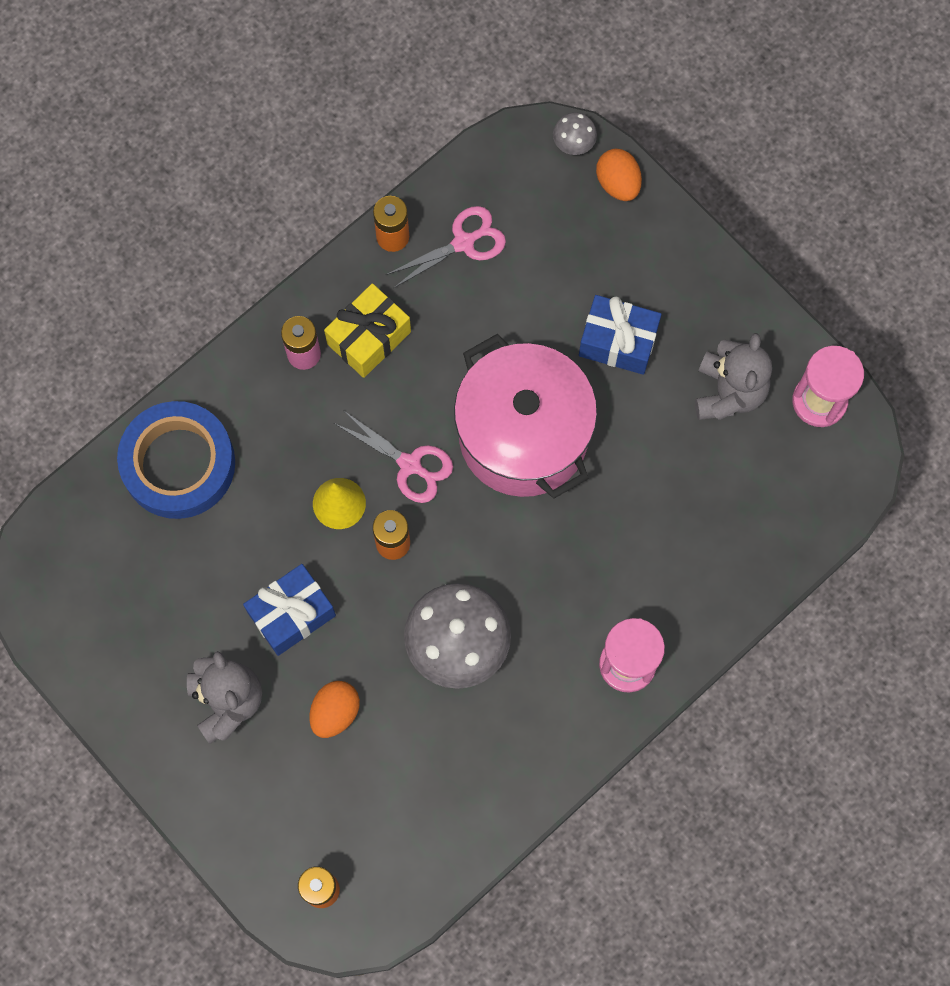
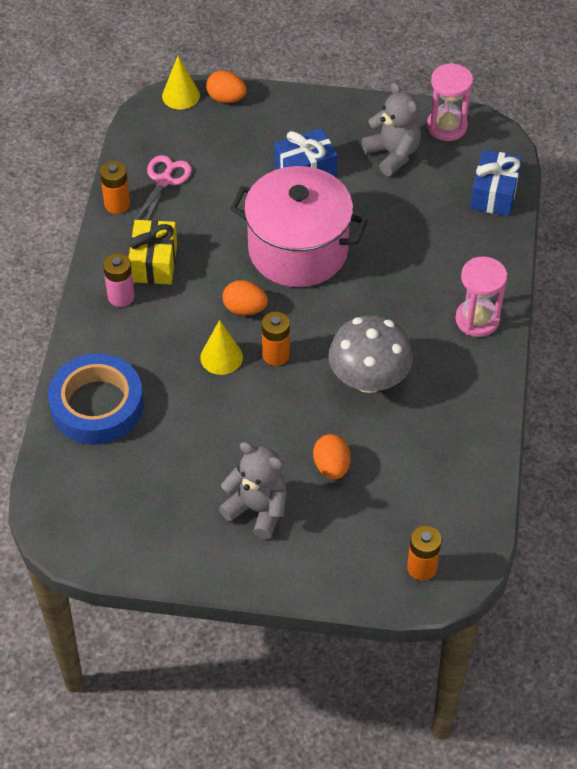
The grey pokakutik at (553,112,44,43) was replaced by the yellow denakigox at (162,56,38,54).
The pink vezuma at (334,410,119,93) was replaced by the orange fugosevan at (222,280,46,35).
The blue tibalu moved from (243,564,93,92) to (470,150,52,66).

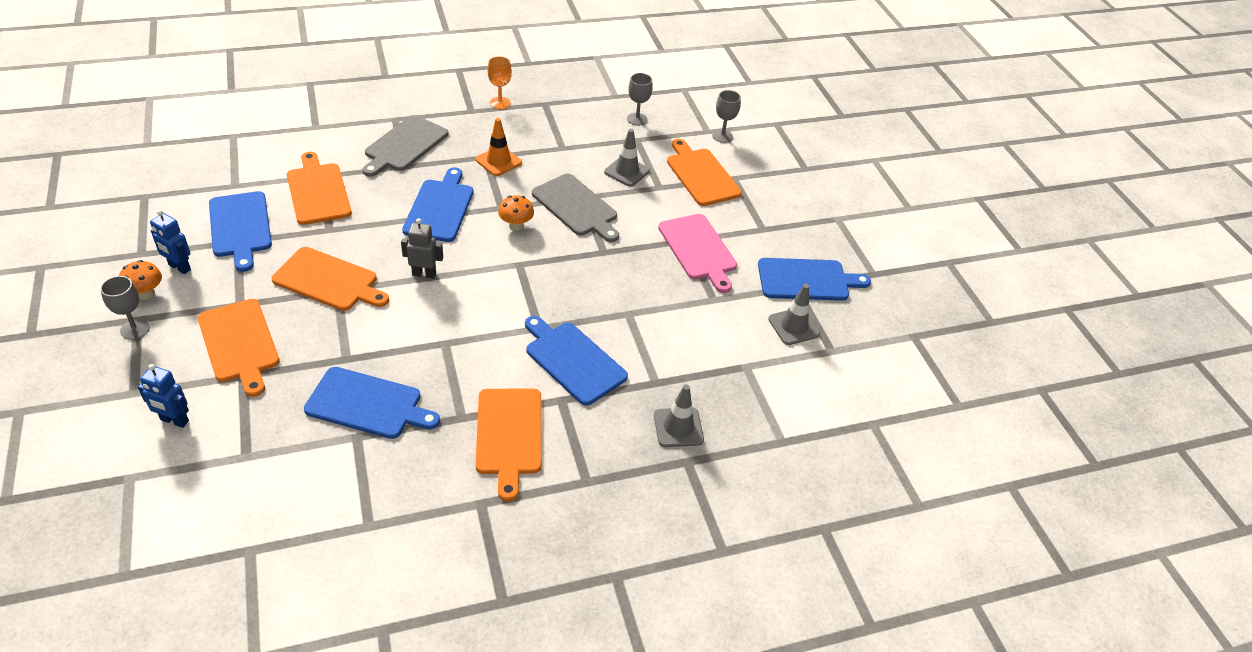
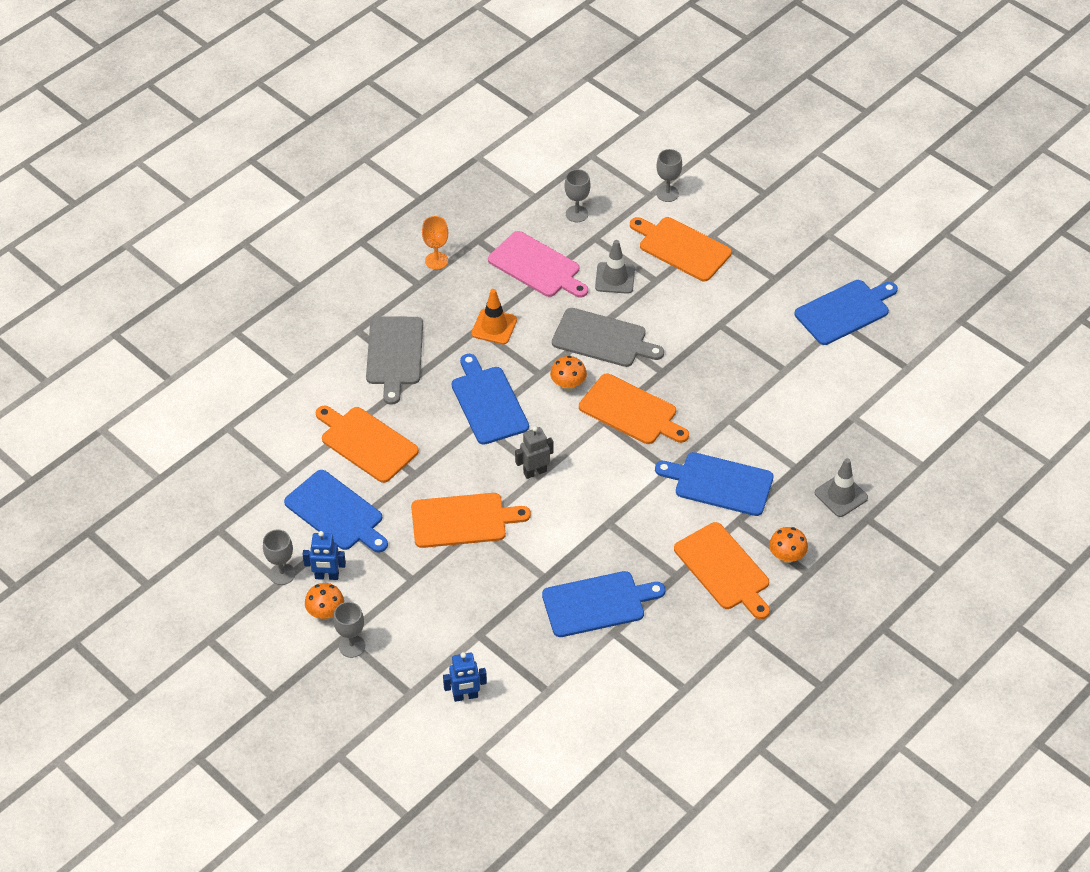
The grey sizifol at (263,529,32,56) appeared.
The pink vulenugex moved from (658,214,79,79) to (488,231,100,66).
The orange vulenugex moved from (198,299,82,98) to (579,374,110,70).
The orange pokakutik at (769,527,39,36) appeared.
The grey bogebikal at (768,284,52,61) disappeared.

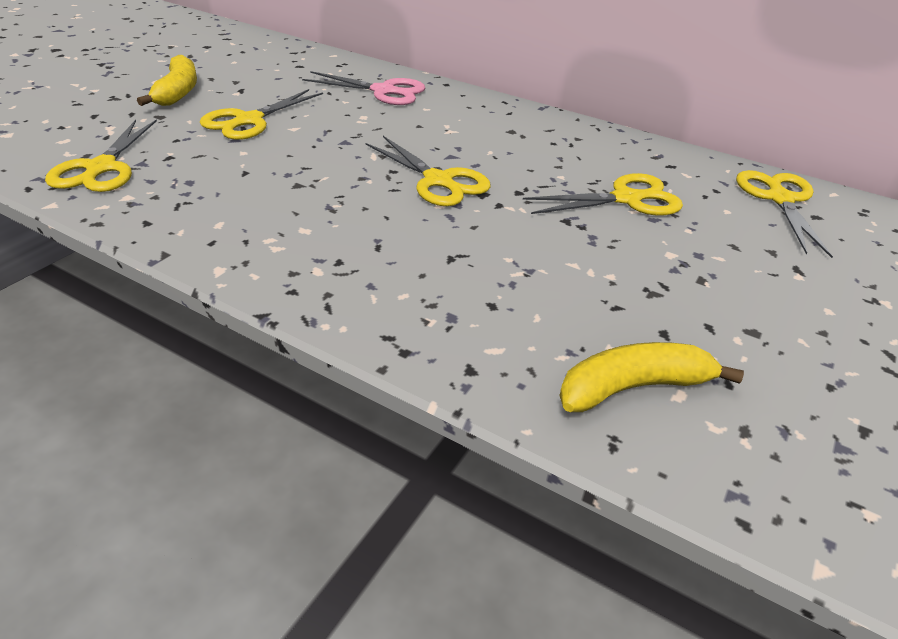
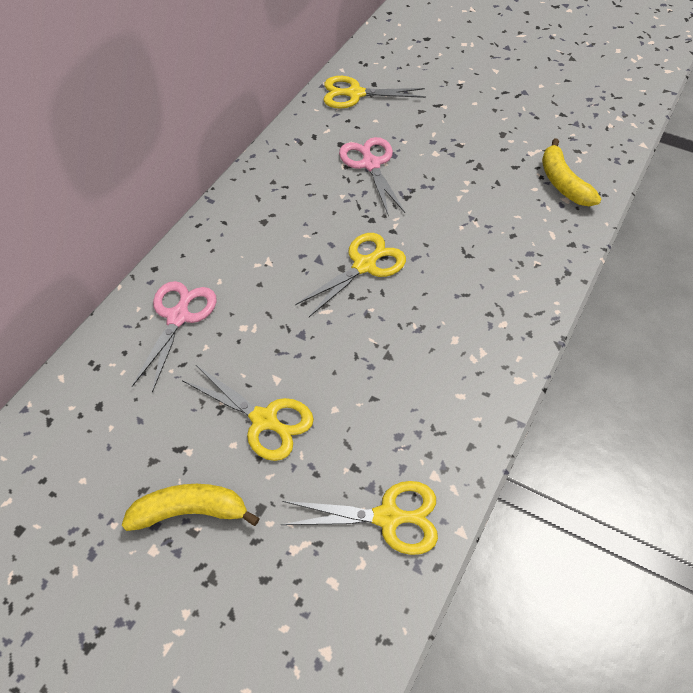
The yellow vezuma at (523,173,160,42) became the pink vezuma at (339,137,66,77).

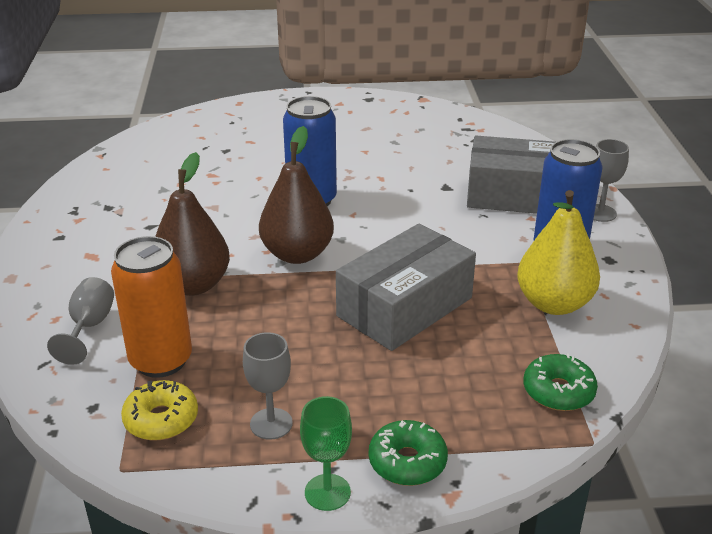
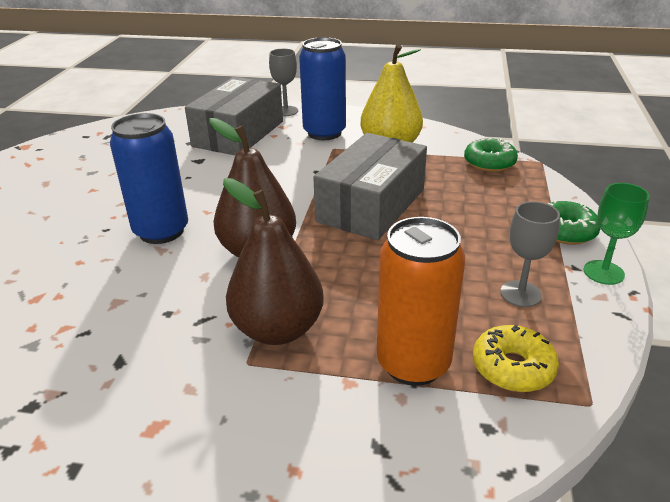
The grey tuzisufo at (336,223,140,128) turned 60 degrees clockwise.
The grey sizifol at (47,277,67,88) disappeared.

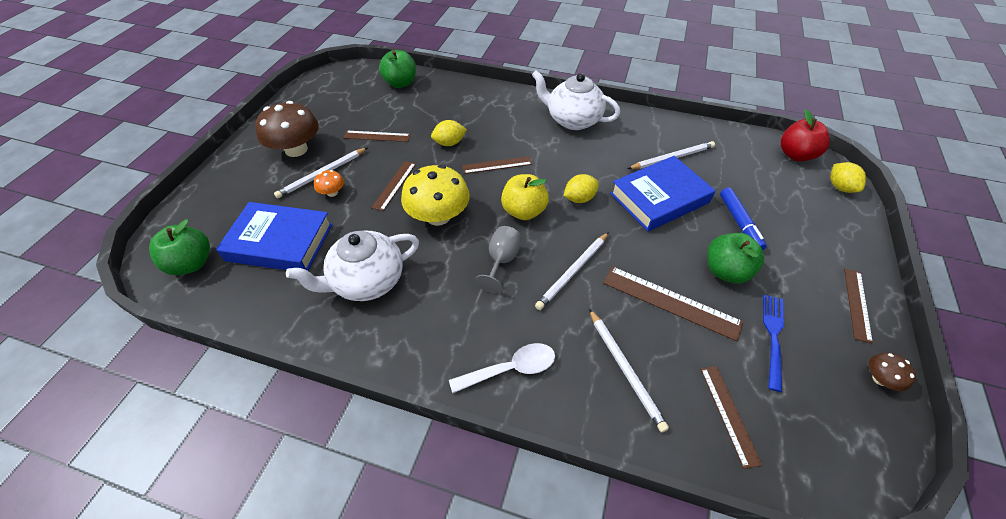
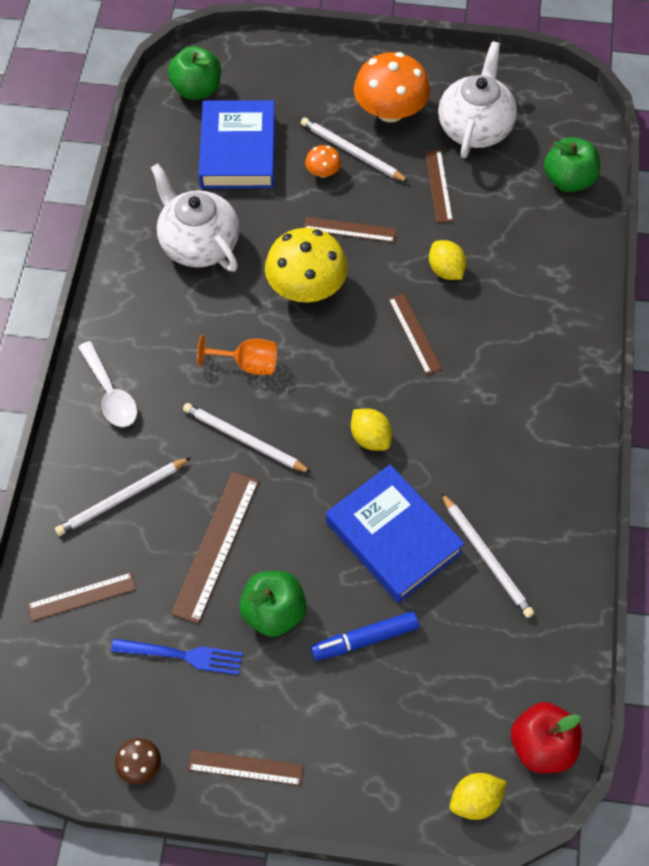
The grey sizifol at (475,226,47,67) became the orange sizifol at (197,335,80,40).
The brown pokakutik at (255,101,64,56) became the orange pokakutik at (354,52,76,70).
The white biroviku moved from (532,71,88,59) to (438,41,79,117).
The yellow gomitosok at (501,174,48,46) disappeared.

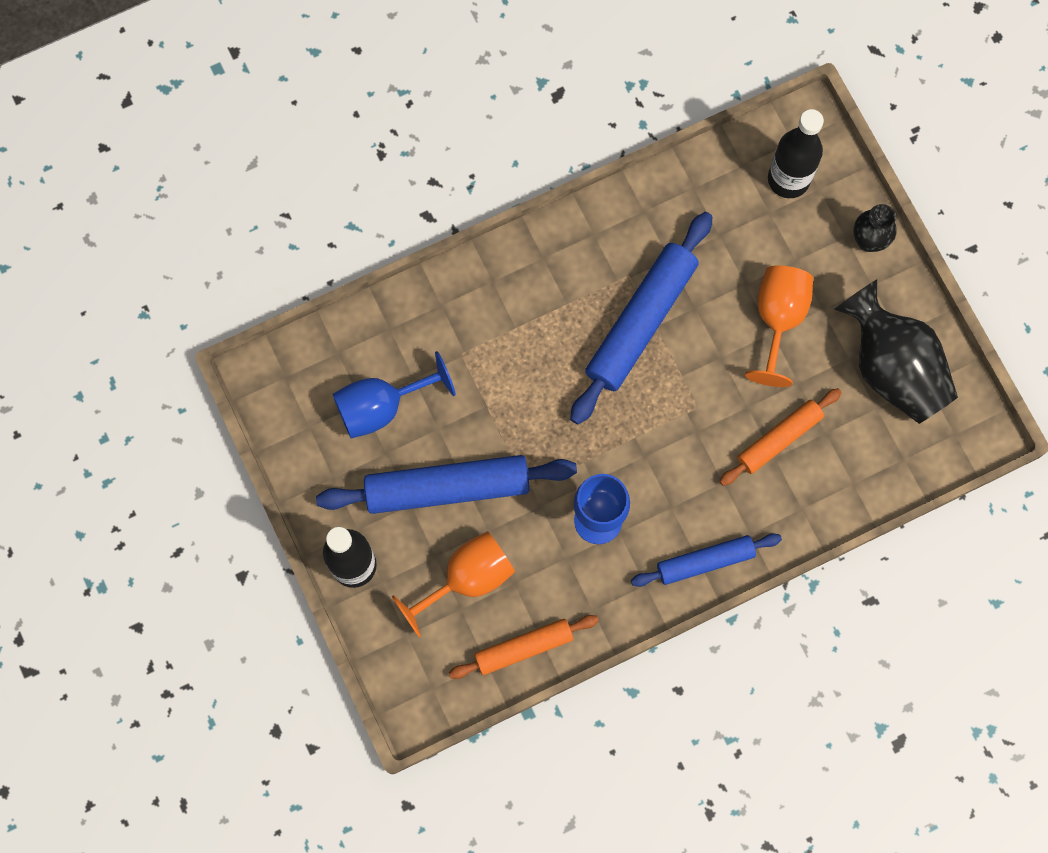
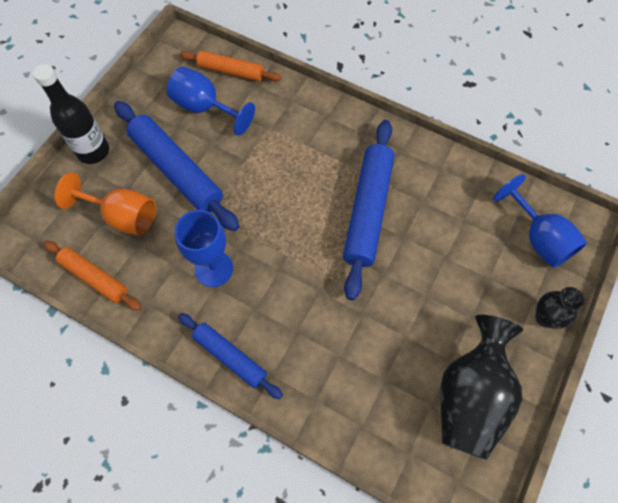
The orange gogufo moved from (719,388,123,98) to (180,51,102,31).
The blue gogufo at (570,212,143,213) turned 75 degrees counterclockwise.
The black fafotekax at (768,109,56,89) was replaced by the blue sizifol at (493,174,94,94).
The orange sizifol at (745,266,68,121) disappeared.

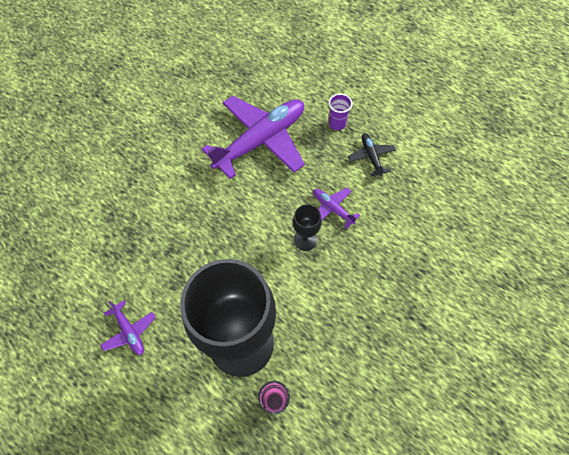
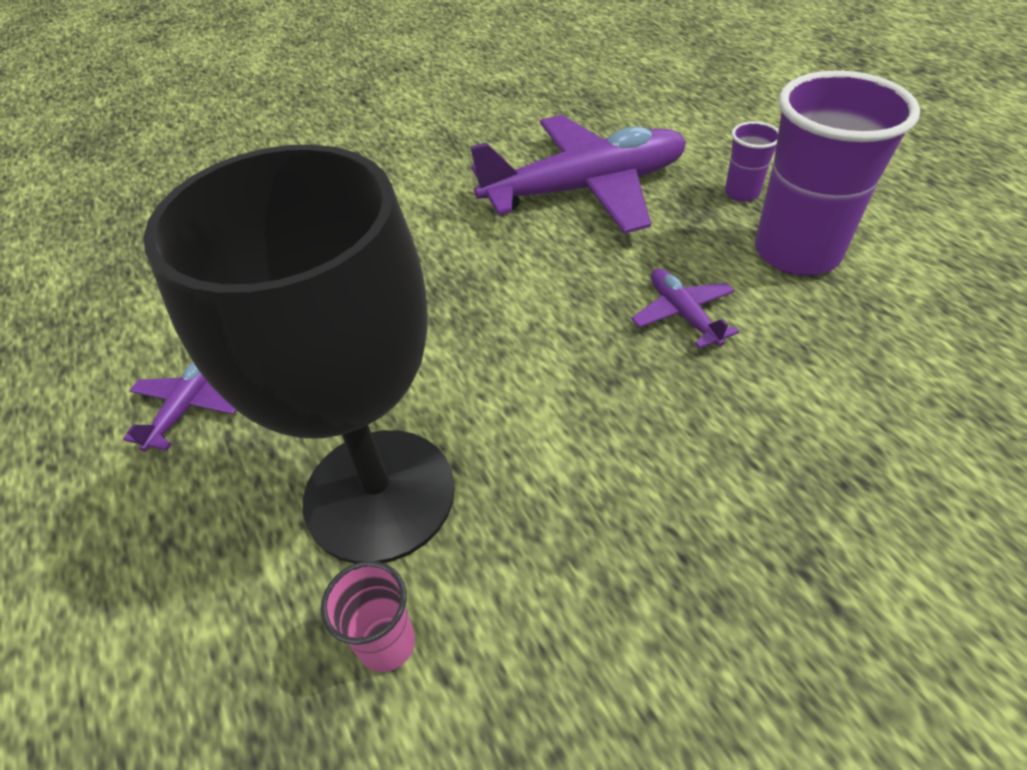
The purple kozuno at (101,300,55,55) turned 150 degrees counterclockwise.
The black kozuno at (348,133,48,43) was replaced by the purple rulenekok at (755,70,165,206).
The black sizifol at (293,204,29,47) disappeared.

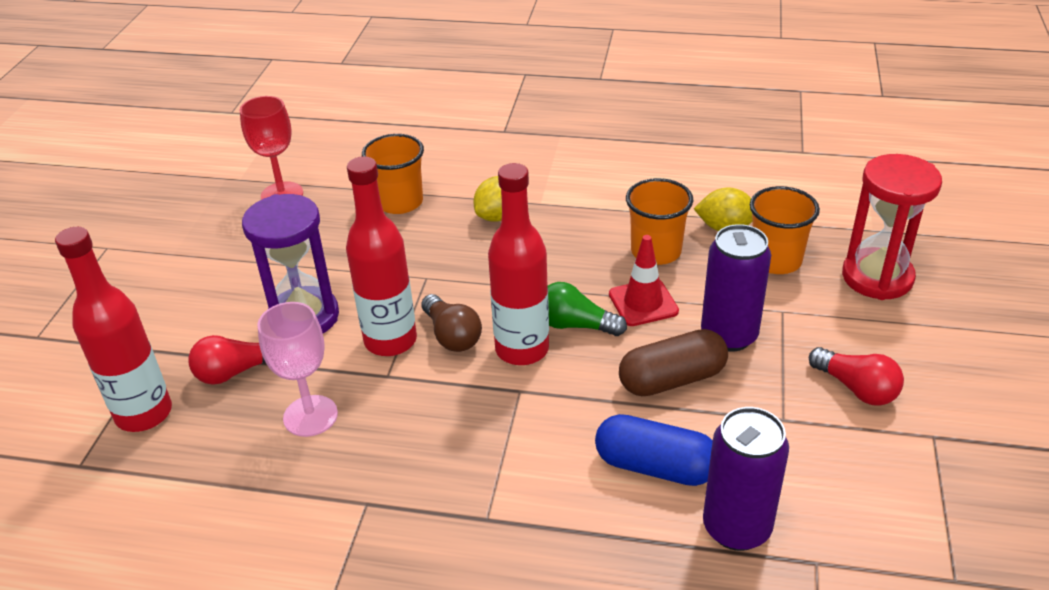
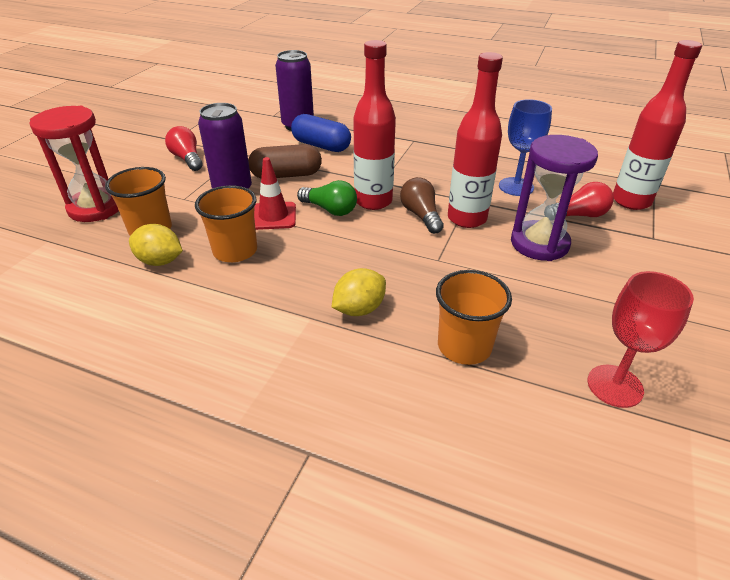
The pink sizifol at (257,302,81,135) became the blue sizifol at (499,99,53,97).

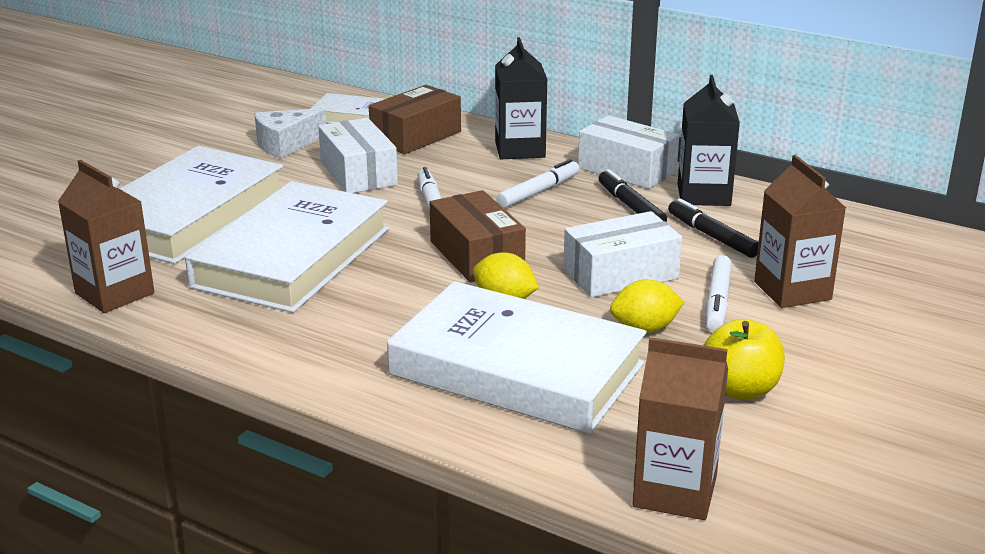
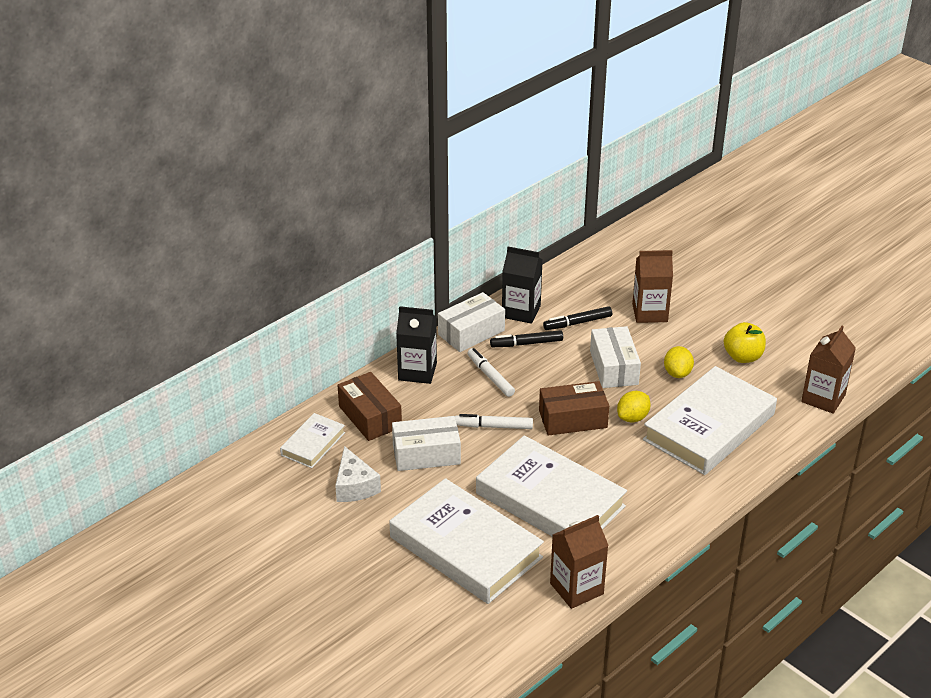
The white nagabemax at (706,255,26,77) disappeared.

